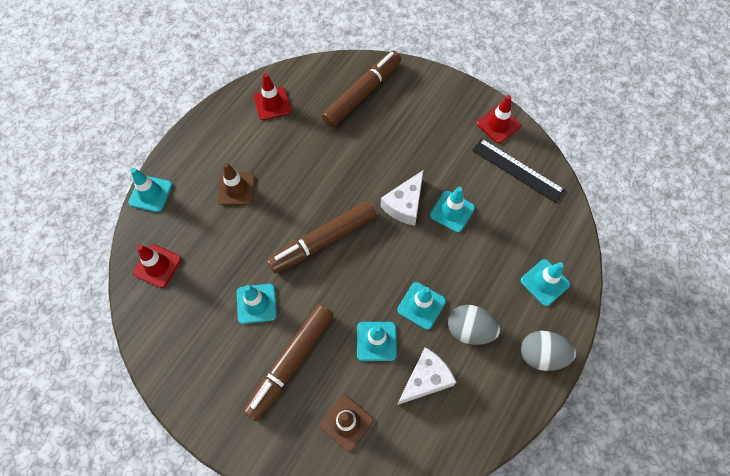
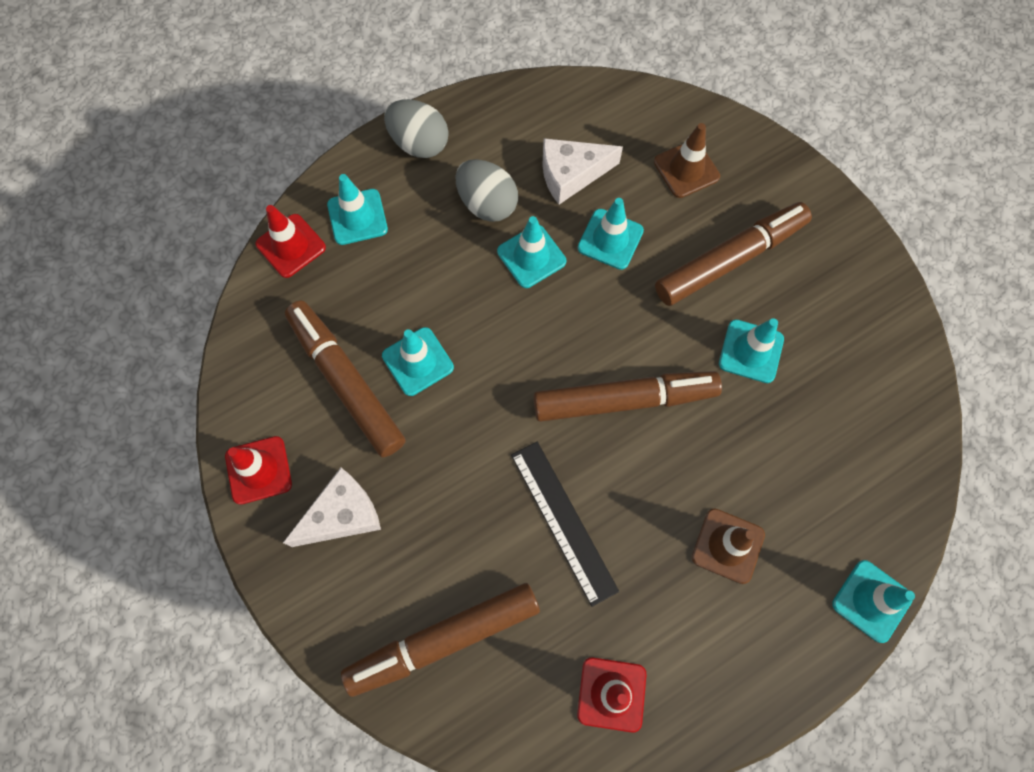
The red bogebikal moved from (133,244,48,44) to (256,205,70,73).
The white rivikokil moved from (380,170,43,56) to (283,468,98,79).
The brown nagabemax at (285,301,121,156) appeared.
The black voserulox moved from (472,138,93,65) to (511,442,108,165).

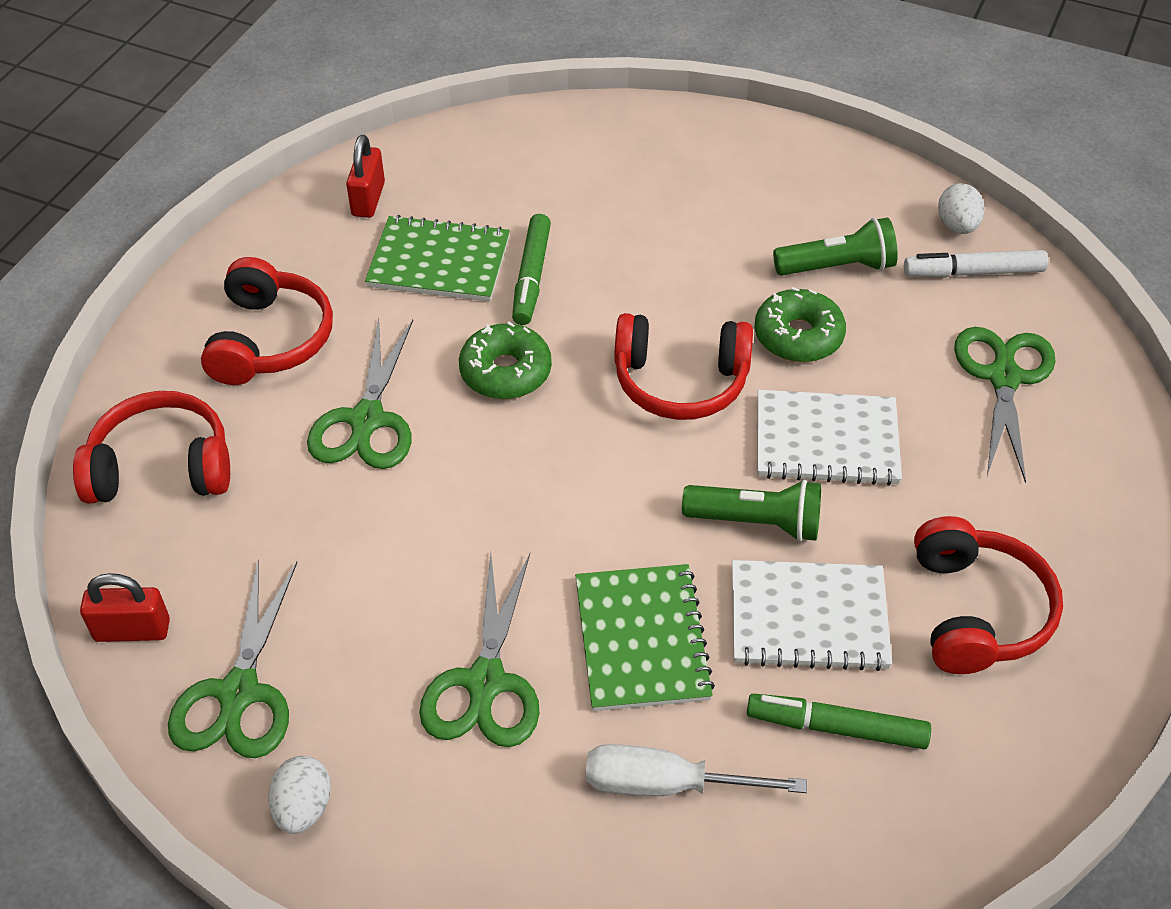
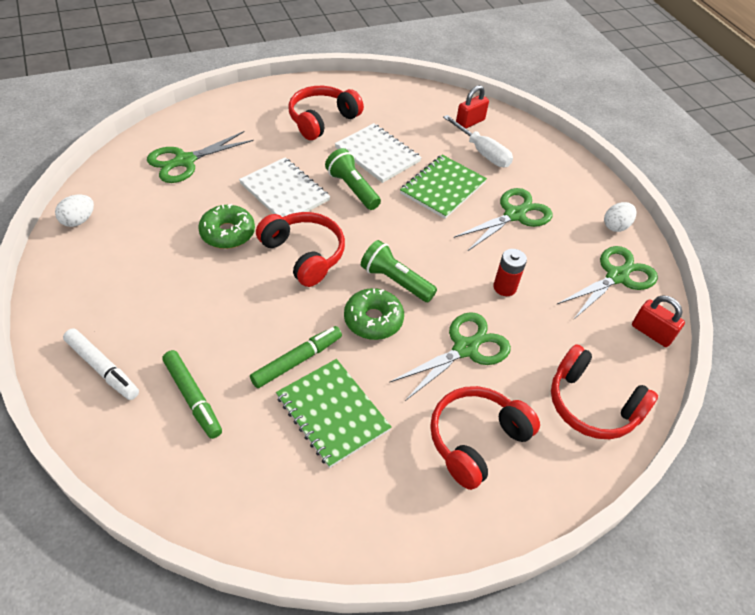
The white nagabemax moved from (904,250,144,27) to (63,328,76,72).
The green nagabemax moved from (747,693,184,56) to (162,350,60,89).
The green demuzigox moved from (773,217,125,59) to (361,240,76,62).
The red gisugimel moved from (346,135,39,83) to (456,85,33,44).
The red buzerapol at (493,249,34,47) appeared.

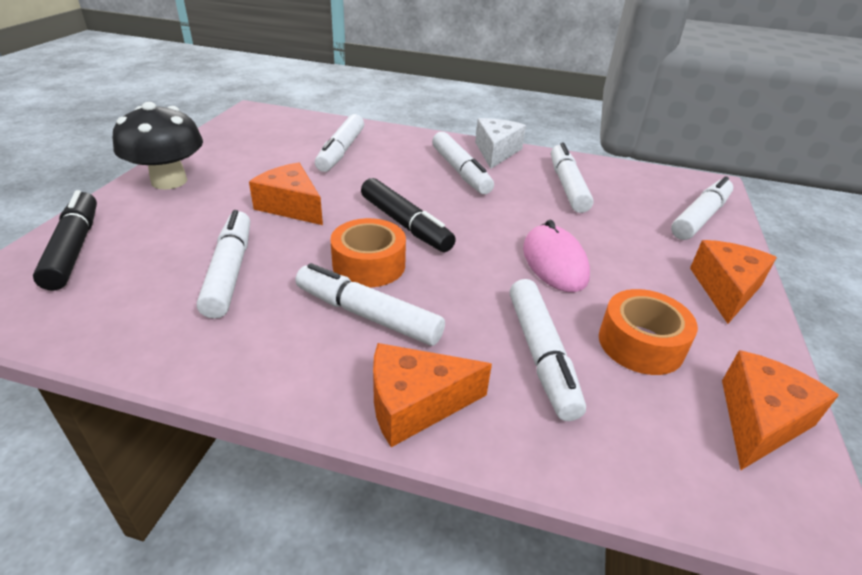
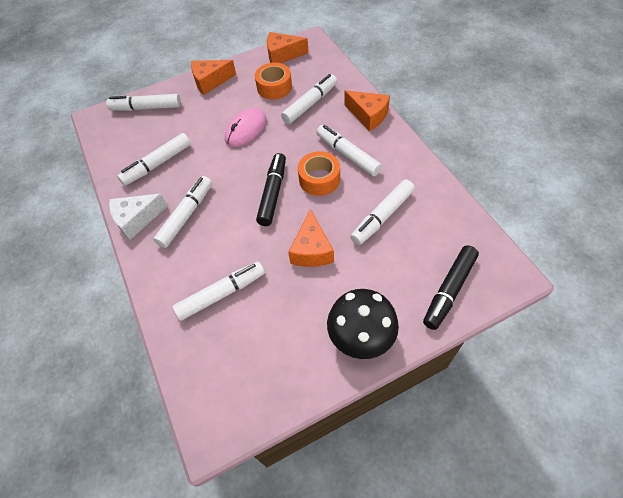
The white nagabemax at (295,263,150,83) turned 150 degrees clockwise.

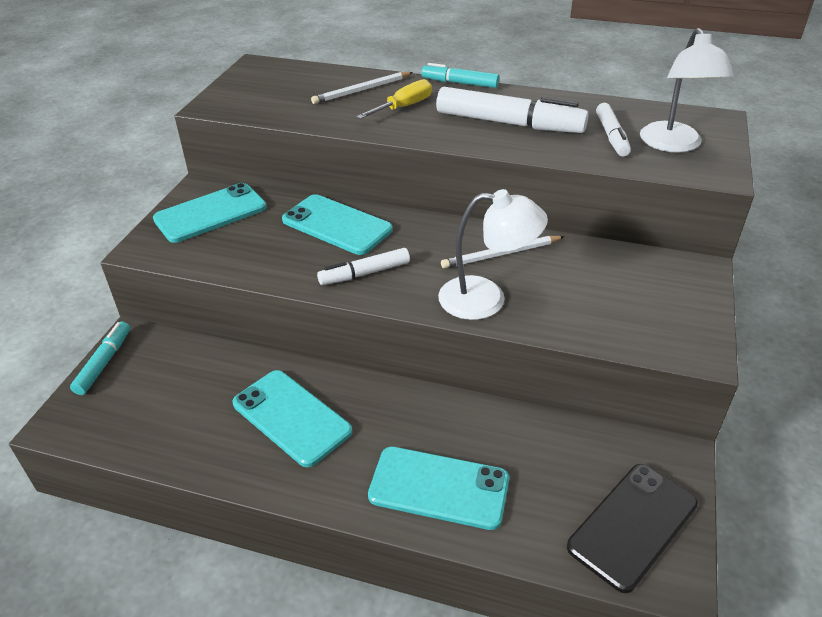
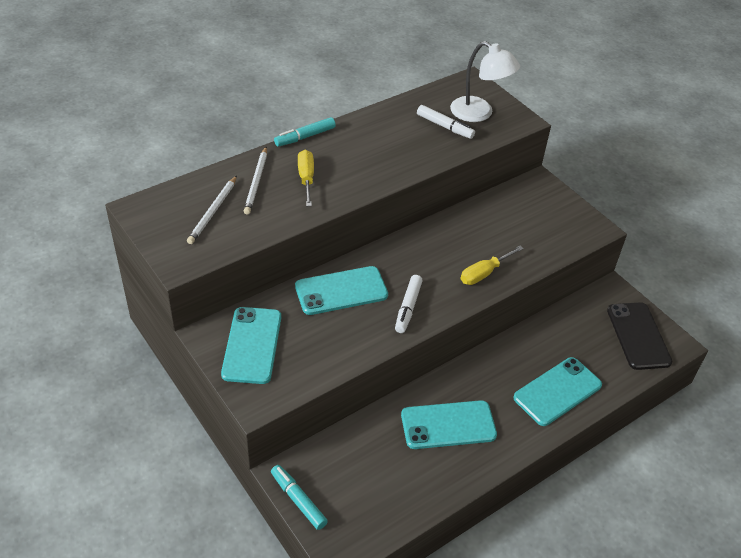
The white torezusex moved from (441,236,124,33) to (187,176,50,68).
The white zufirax at (438,189,110,131) was replaced by the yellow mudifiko at (461,246,63,39).
The white nagabemax at (436,87,153,46) disappeared.

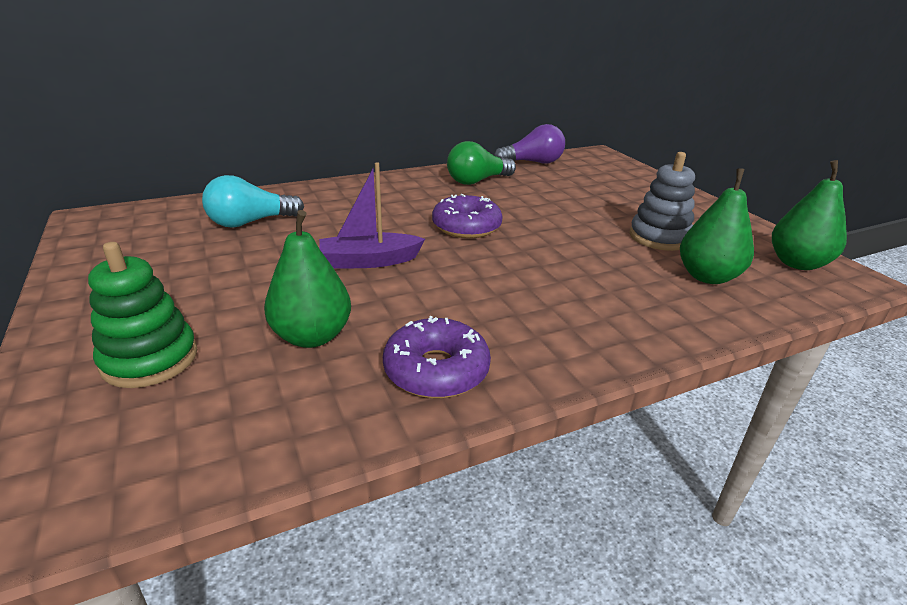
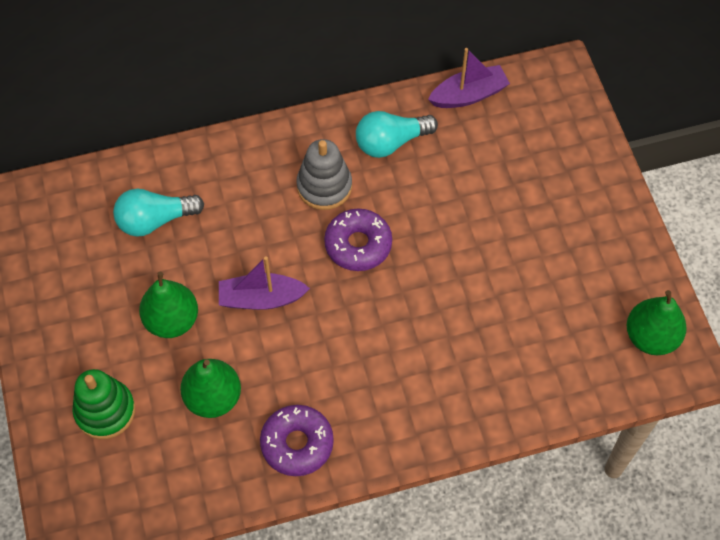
The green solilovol moved from (680,168,74,116) to (139,272,59,66).
The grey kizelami moved from (629,152,66,99) to (296,139,56,71).
The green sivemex at (447,141,69,44) became the turquoise sivemex at (356,111,82,47).
The purple sivemex at (494,124,71,39) was replaced by the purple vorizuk at (428,48,82,60).

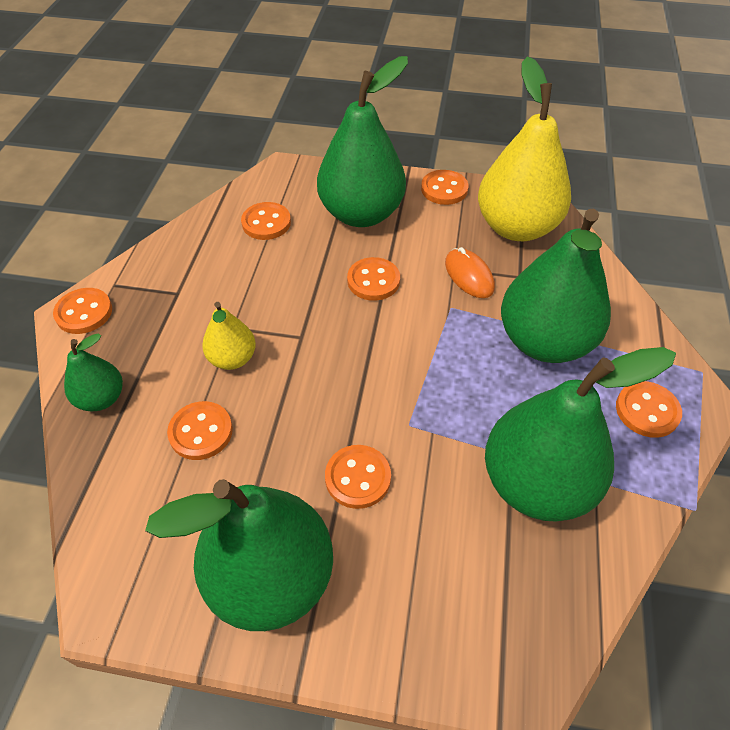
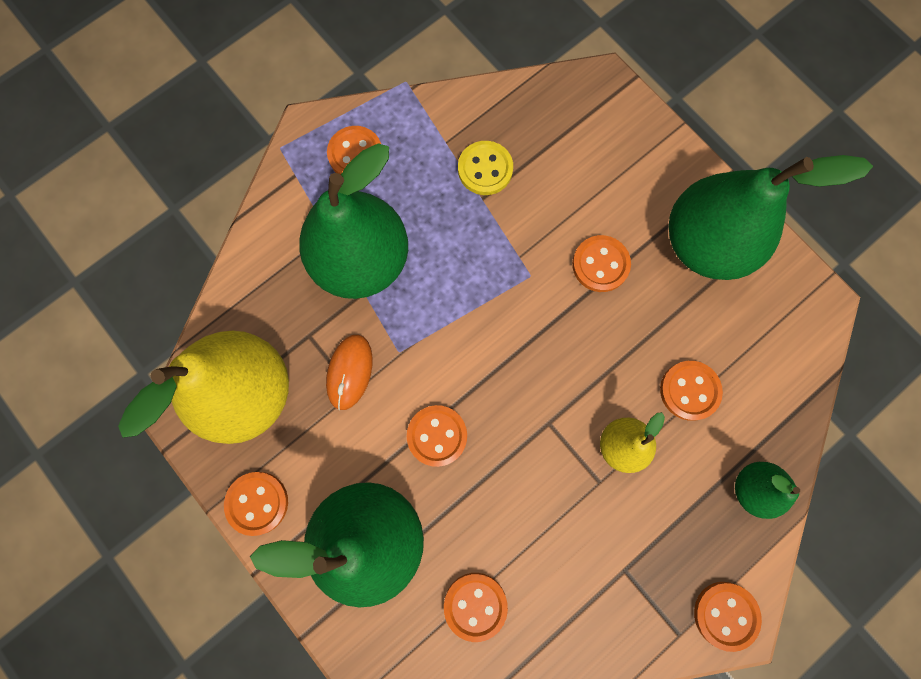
The green solilovol at (485,347,191,175) was replaced by the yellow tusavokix at (458,141,55,54).

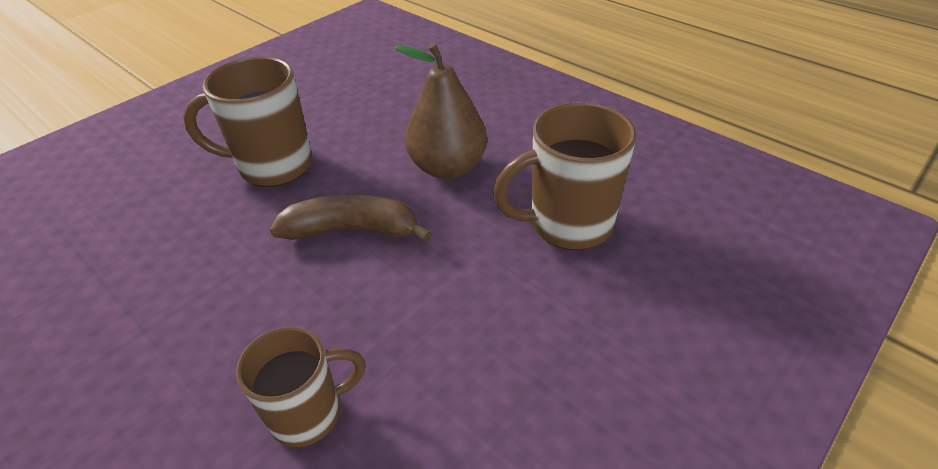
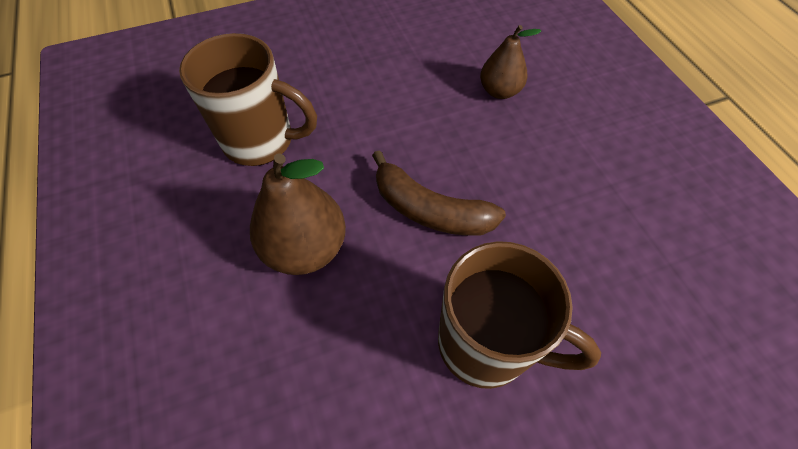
The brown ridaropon at (236,327,129,120) was replaced by the brown solilovol at (480,25,61,74).

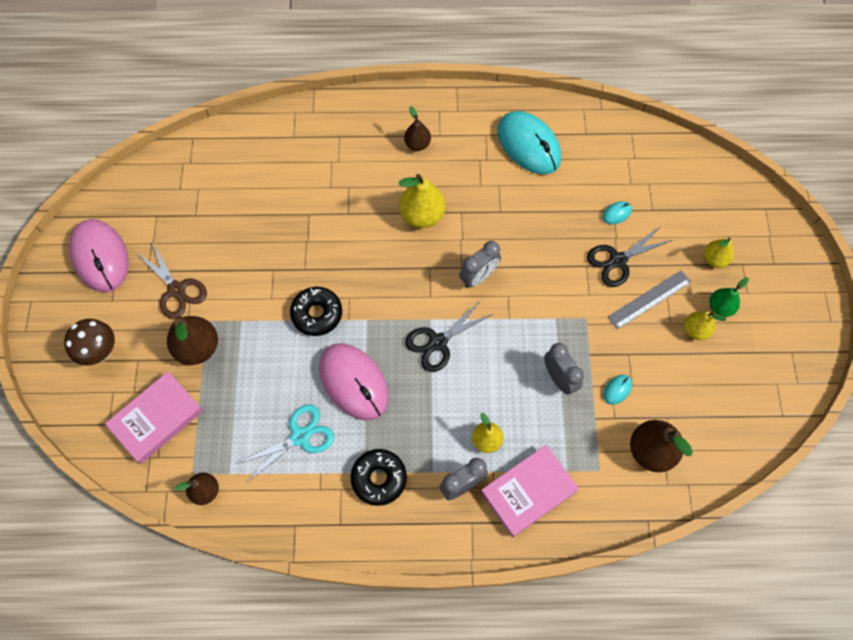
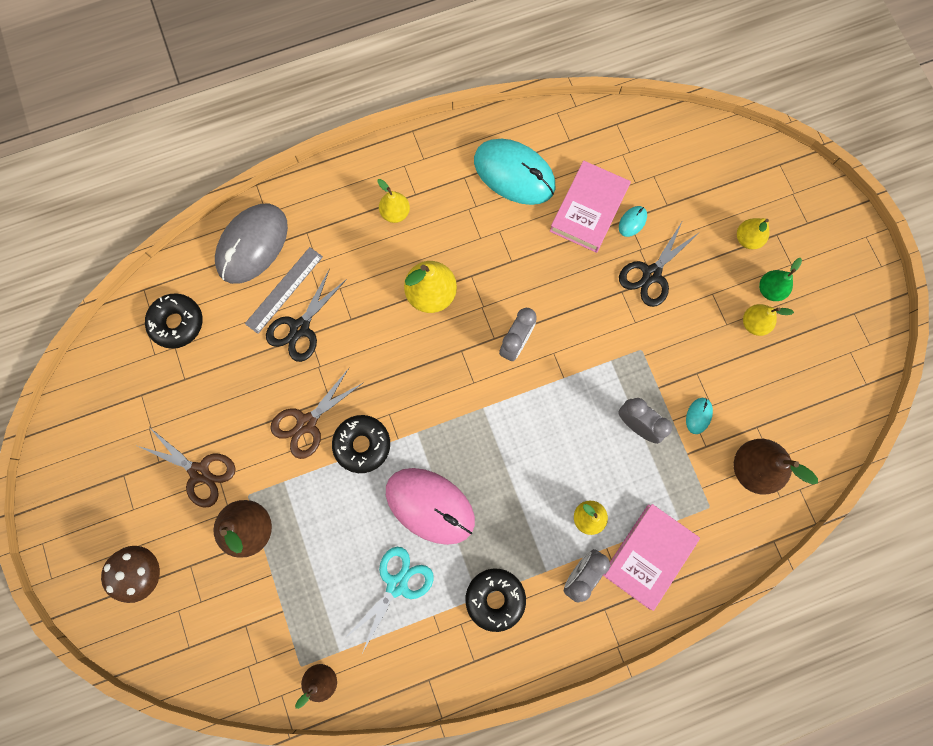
The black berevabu at (145,293,58,56) appeared.
The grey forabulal at (215,204,73,80) appeared.
The grey voserulox moved from (608,270,83,59) to (245,247,78,87).
The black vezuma moved from (405,301,89,71) to (266,268,81,94).
The brown vezuma at (270,368,94,91) appeared.
The brown solilovol at (404,106,27,45) became the yellow solilovol at (377,179,33,44).
The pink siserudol moved from (105,371,98,93) to (550,160,81,93).
The pink forabulal at (69,219,60,73) disappeared.

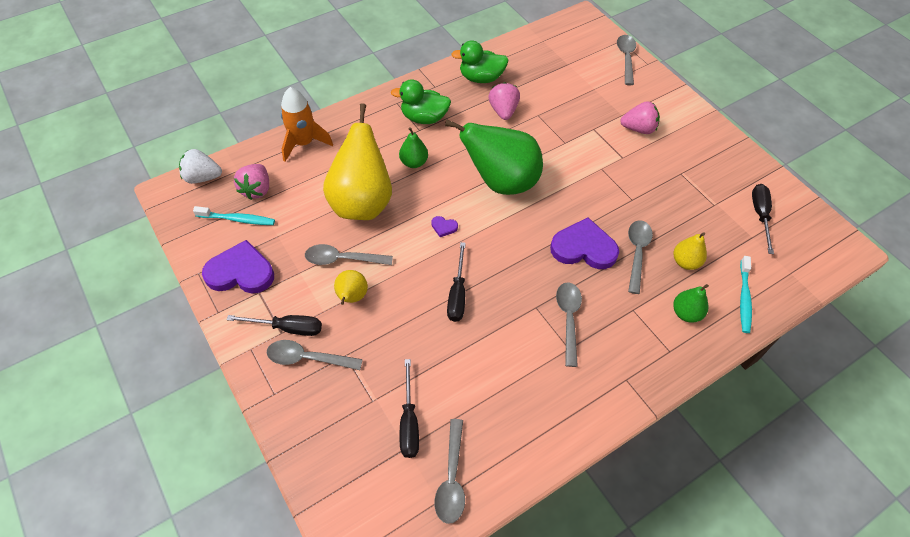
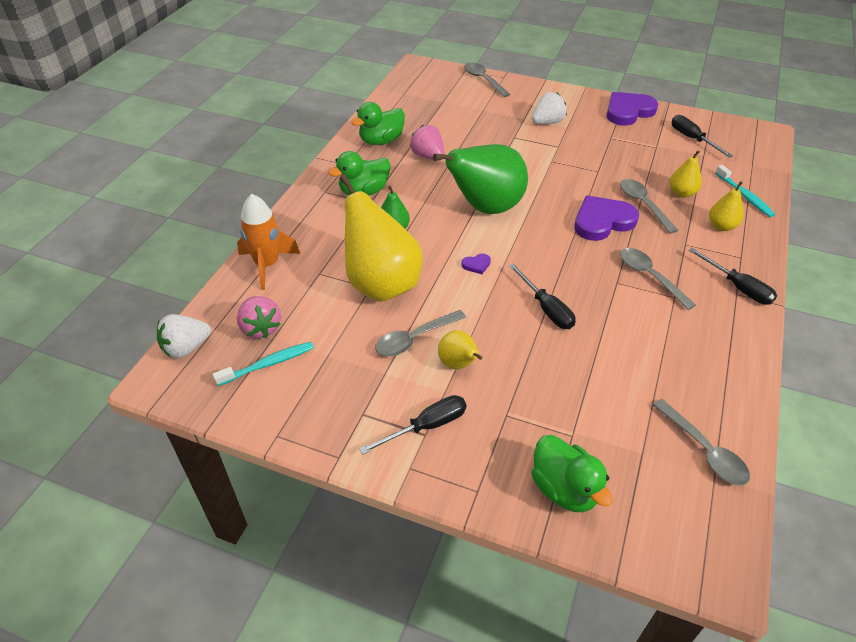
The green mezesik at (531,435,82,77) appeared.
The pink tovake at (620,101,40,33) became the white tovake at (532,92,35,32).
The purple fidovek moved from (202,240,72,54) to (607,92,51,34).
The black mudifiko moved from (400,359,19,99) to (688,248,89,57).
The green solilovol at (673,284,36,39) became the yellow solilovol at (709,181,35,50).
The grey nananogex at (267,340,96,30) disappeared.

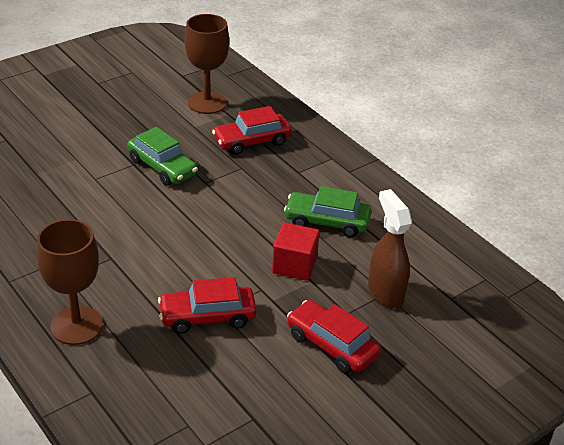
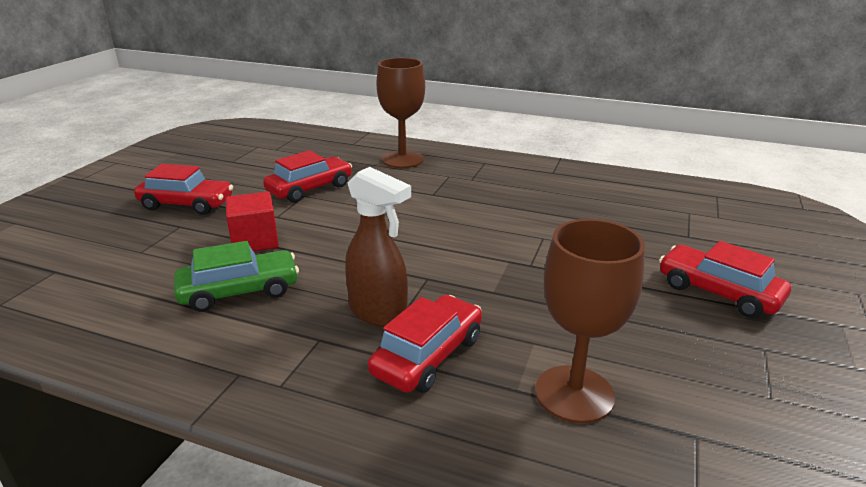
The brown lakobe moved from (368,189,44,119) to (345,167,66,160).
The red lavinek at (659,241,132,77) appeared.
The green lavinek at (127,127,71,59) disappeared.

